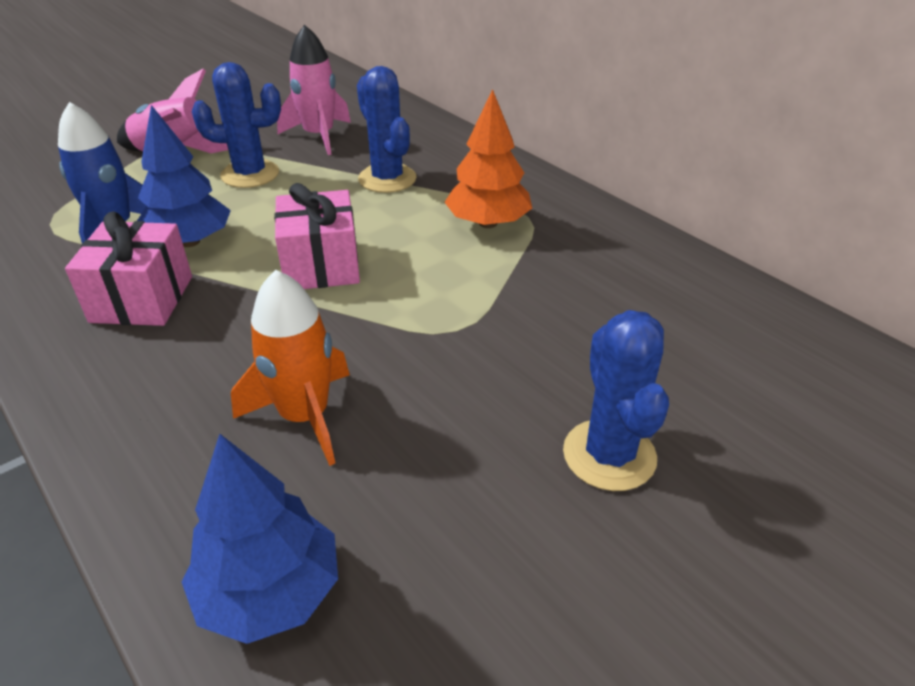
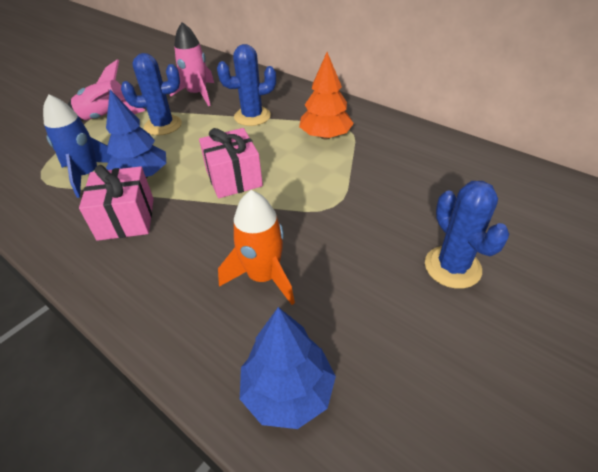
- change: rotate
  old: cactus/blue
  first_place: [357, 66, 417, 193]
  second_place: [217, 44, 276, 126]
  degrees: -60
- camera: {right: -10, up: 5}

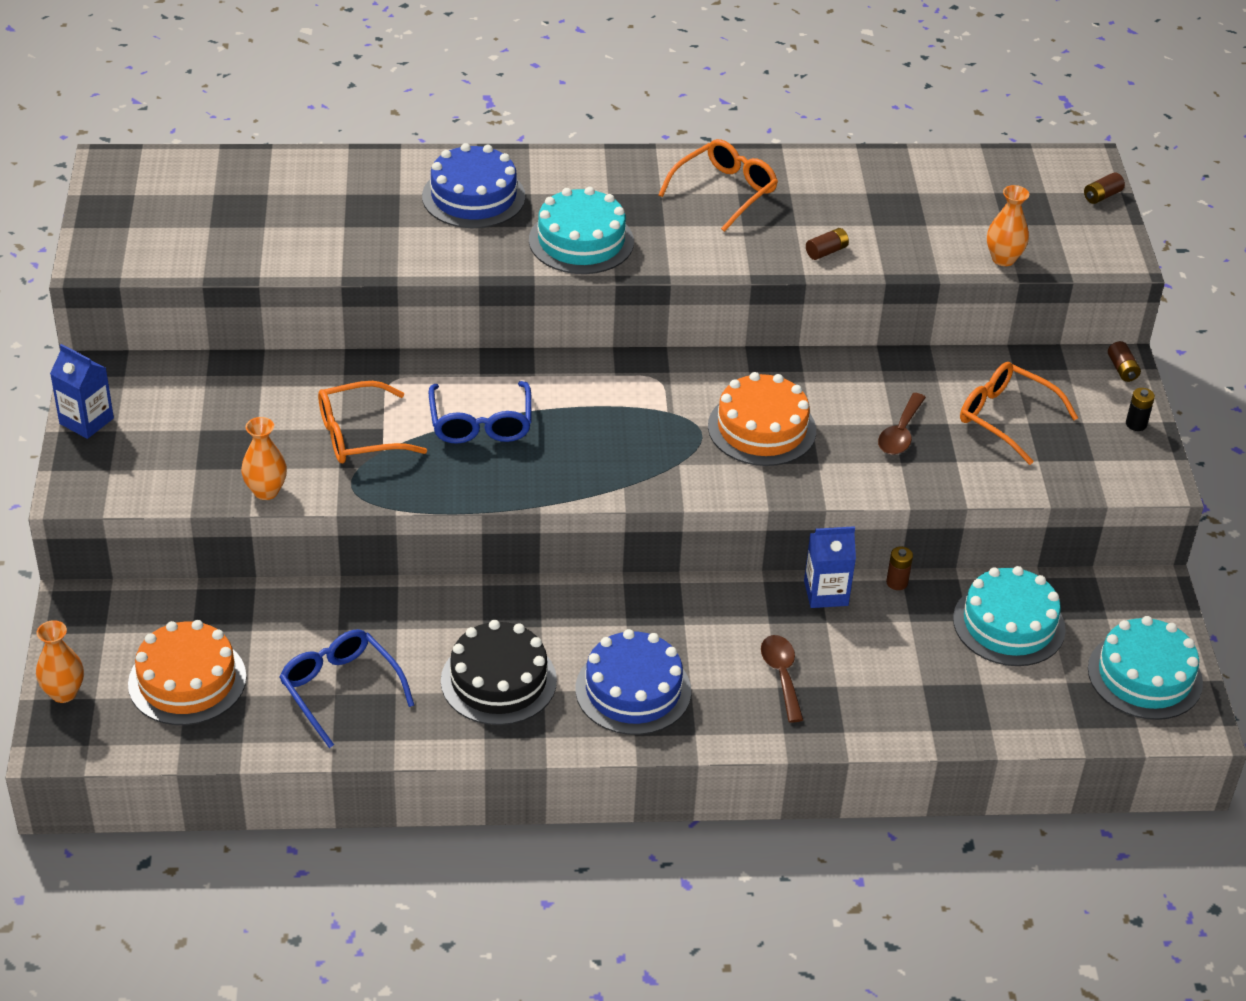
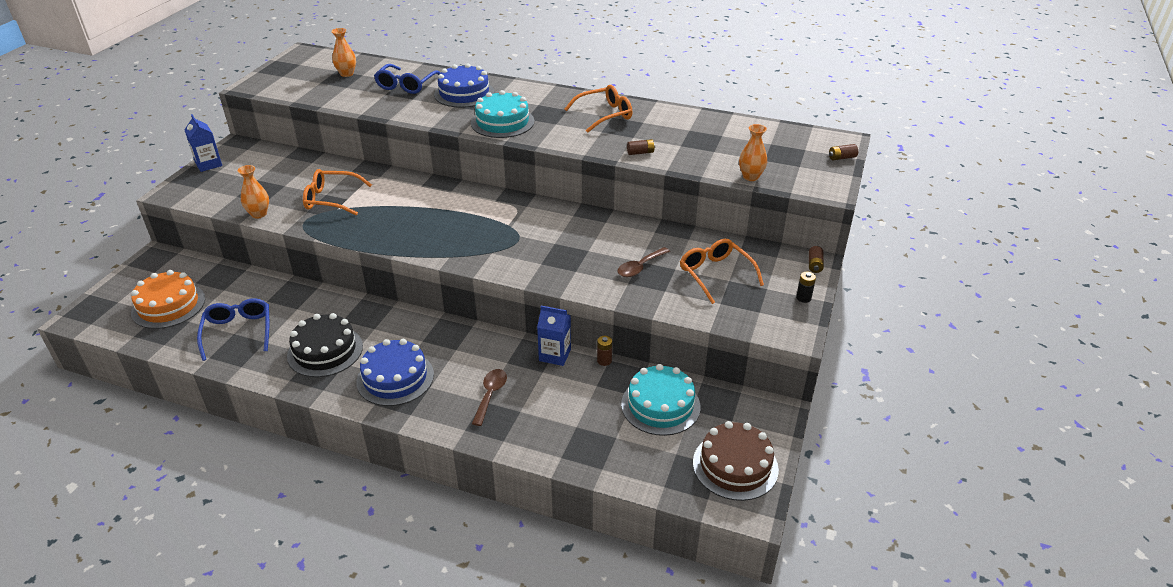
- change: delete
  old: cake/orange
  first_place: [708, 372, 816, 466]
- change: move
  old: vase/orange
  first_place: [36, 620, 84, 703]
  second_place: [331, 28, 356, 77]
- change: move
  old: glasses/blue
  first_place: [429, 381, 532, 444]
  second_place: [374, 64, 440, 94]
- change: recolor
  old: cake/turquoise
  new: cake/brown
  first_place: [1088, 616, 1203, 720]
  second_place: [693, 421, 779, 501]
- camera: {right: 25, up: -5}

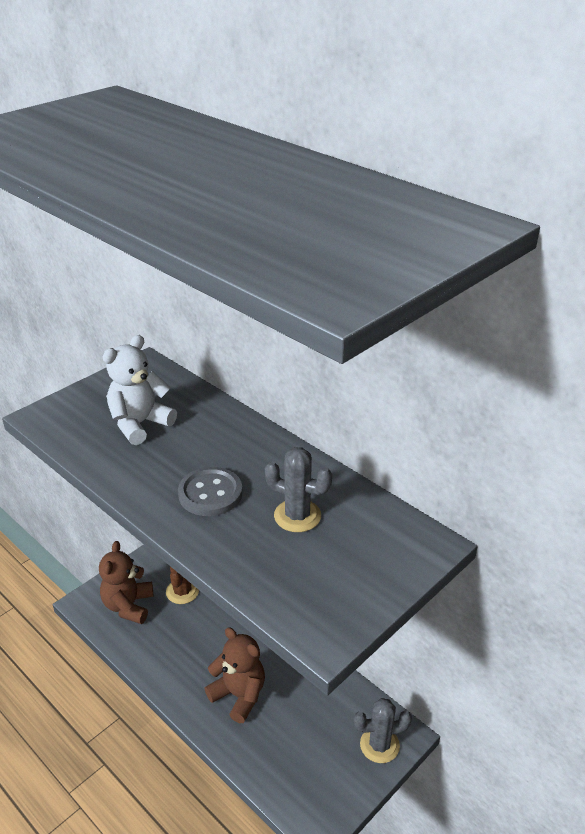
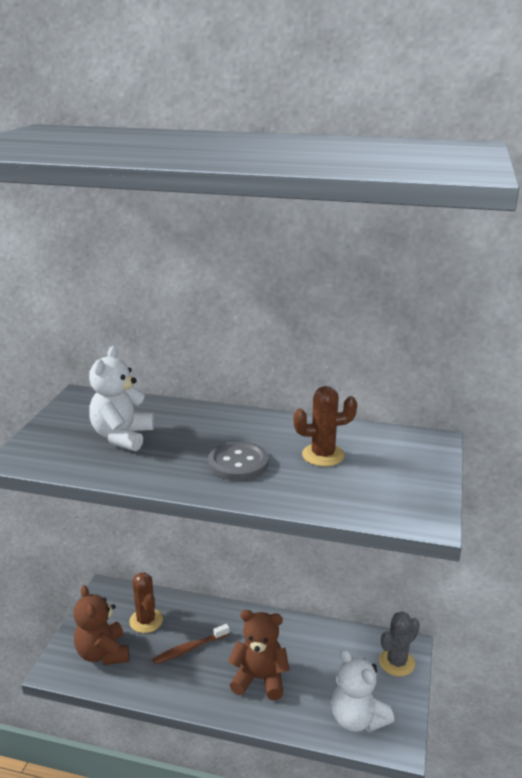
- change: insert
  new: toothbrush/brown
  second_place: [152, 624, 230, 665]
- change: insert
  new: teddy bear/white
  second_place: [332, 649, 394, 732]
- change: recolor
  old: cactus/grey
  new: cactus/brown
  first_place: [265, 447, 332, 532]
  second_place: [293, 386, 357, 466]
- camera: {right: -30, up: -10}

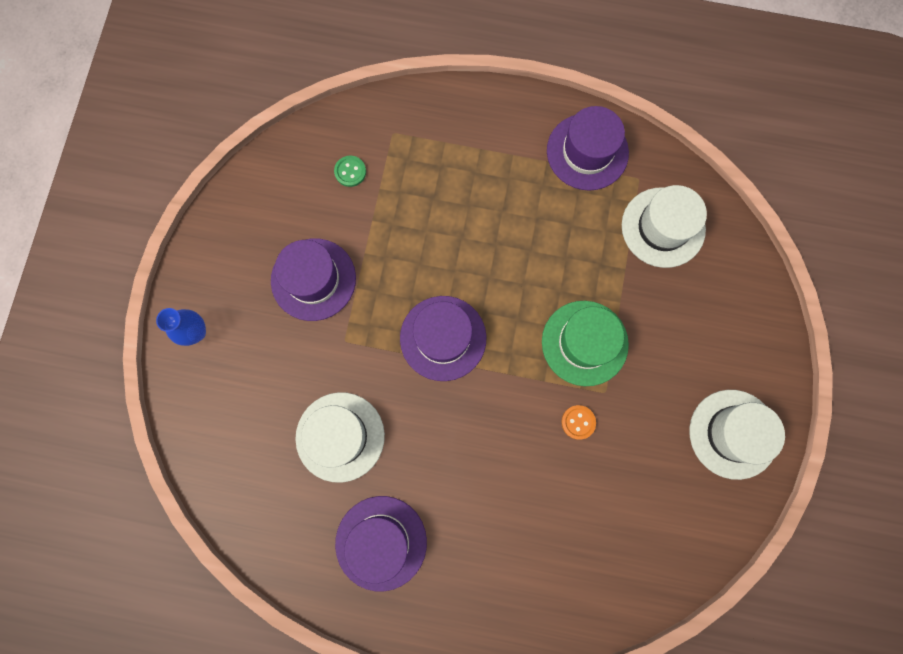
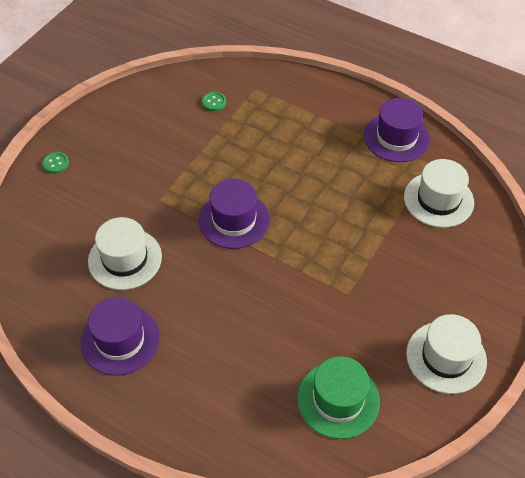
- change: delete
  old: hat/purple
  first_place: [271, 238, 356, 321]
- change: delete
  old: button/orange
  first_place: [561, 405, 596, 440]
- change: move
  old: hat/green
  first_place: [542, 301, 629, 386]
  second_place: [297, 356, 380, 439]
- change: replace
  old: vase/blue
  new: button/green
  first_place: [156, 308, 206, 346]
  second_place: [42, 152, 69, 174]
- camera: {right: 20, up: -25}

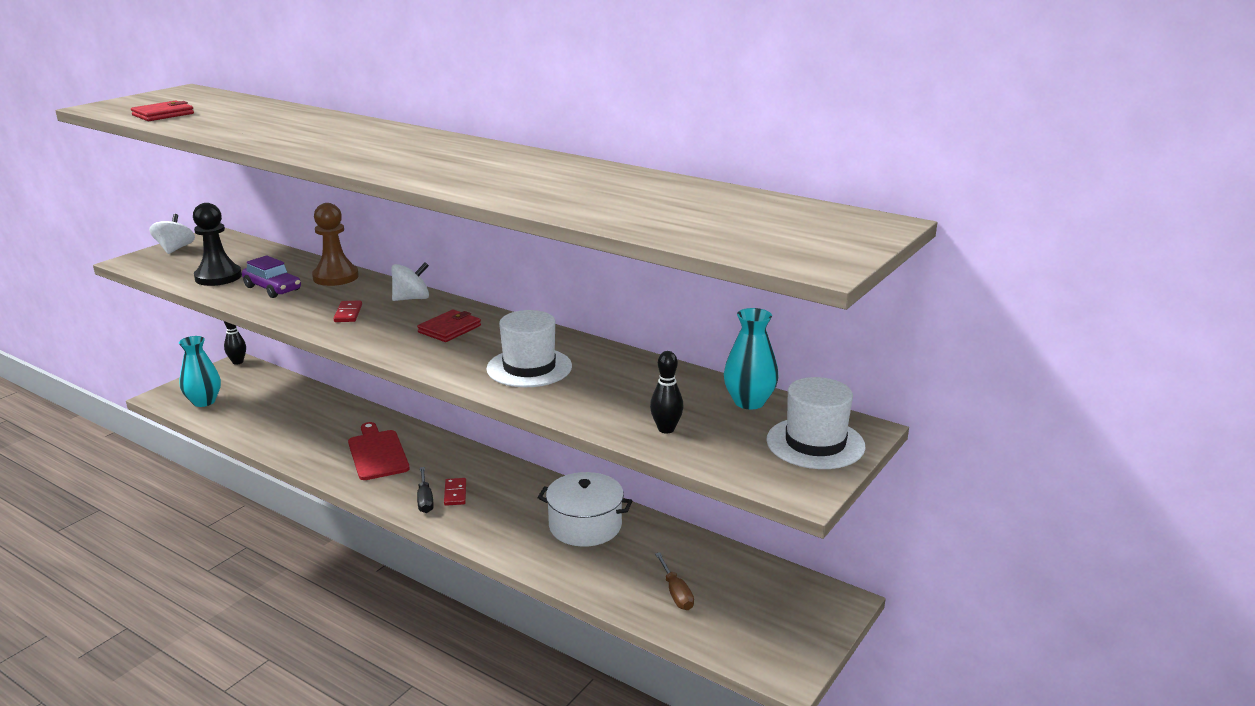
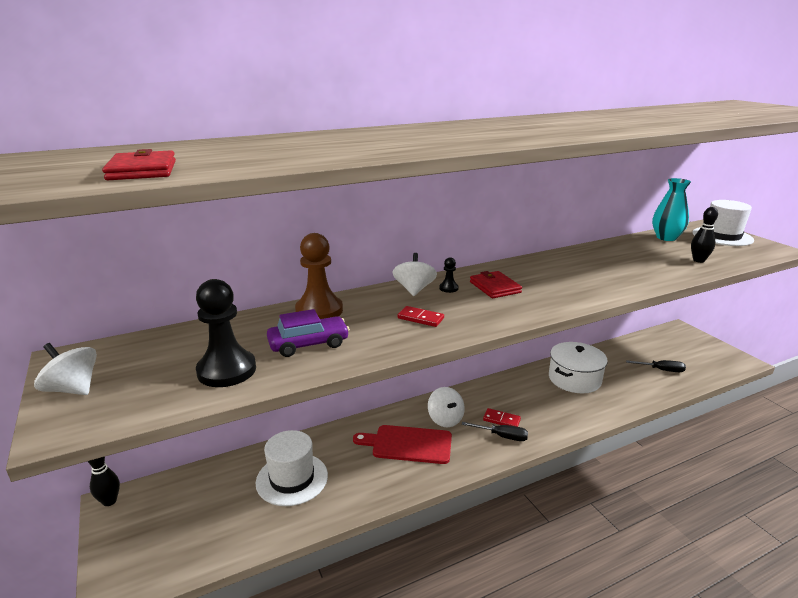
- change: delete
  old: vase/turquoise
  first_place: [179, 336, 221, 407]
- change: insert
  new: spinning top/white
  second_place: [428, 387, 465, 427]
- change: insert
  new: pawn/black
  second_place: [439, 257, 459, 293]
- change: move
  old: hat/white
  first_place: [487, 310, 572, 387]
  second_place: [255, 430, 328, 506]
- change: recolor
  old: screwdriver/brown
  new: screwdriver/black
  first_place: [655, 552, 694, 610]
  second_place: [626, 360, 686, 372]
- camera: {right: -60, up: 0}

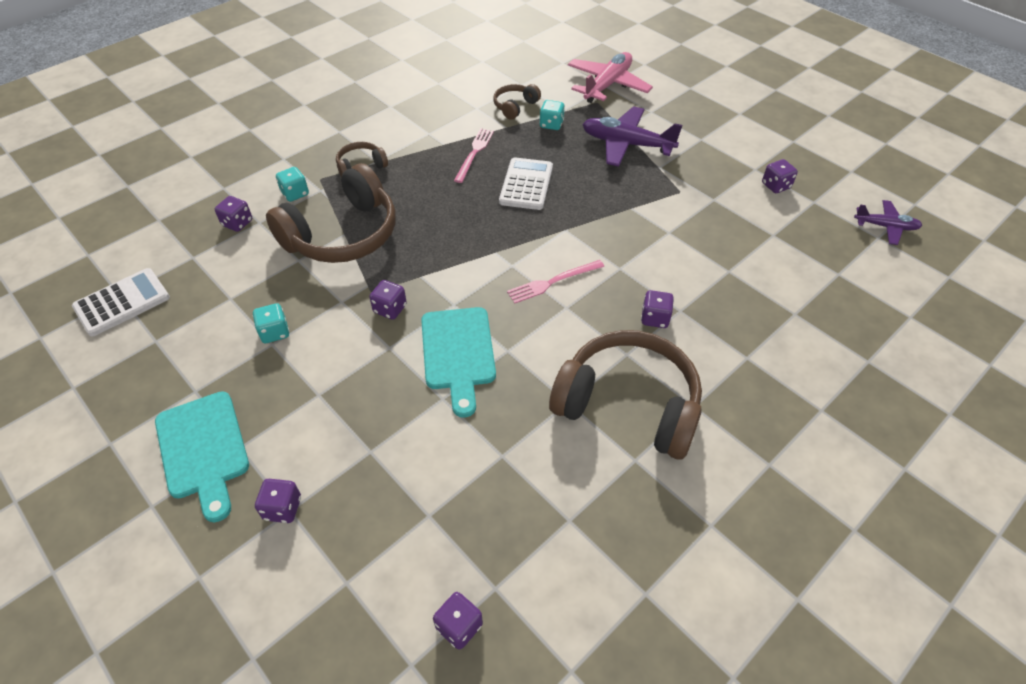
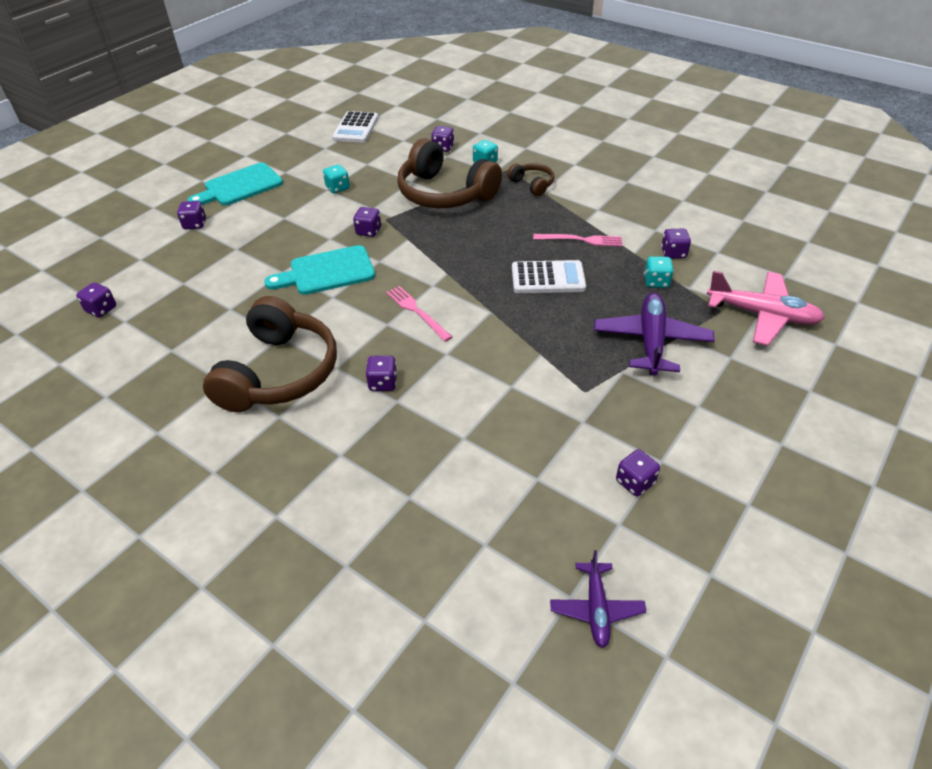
- change: replace
  old: headphones/brown
  new: dice/purple
  first_place: [493, 84, 541, 120]
  second_place: [661, 228, 691, 259]
- change: rotate
  old: calculator/white
  first_place: [72, 268, 170, 337]
  second_place: [332, 111, 379, 143]
  degrees: 60
- camera: {right: 80, up: -5}

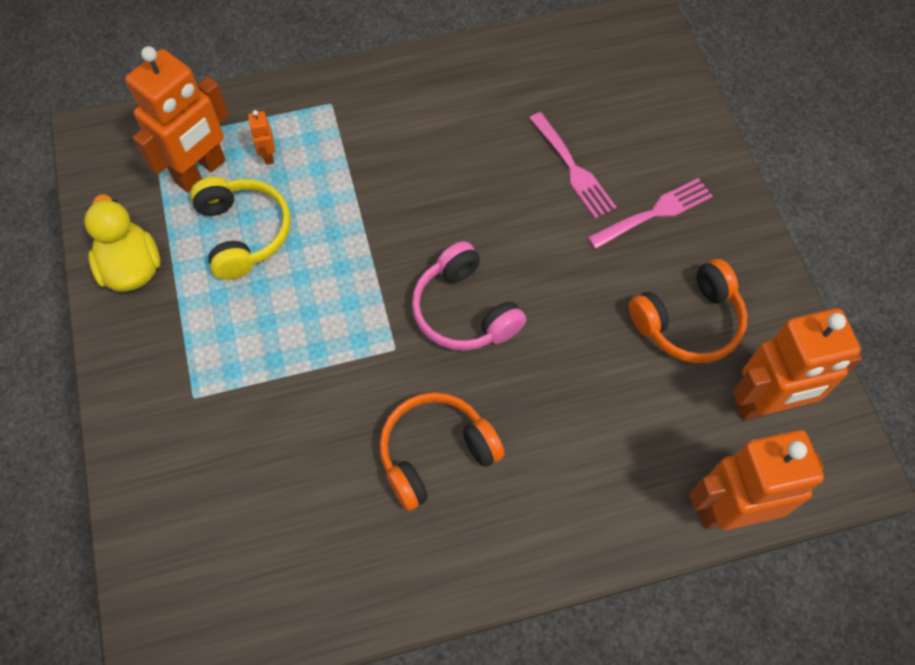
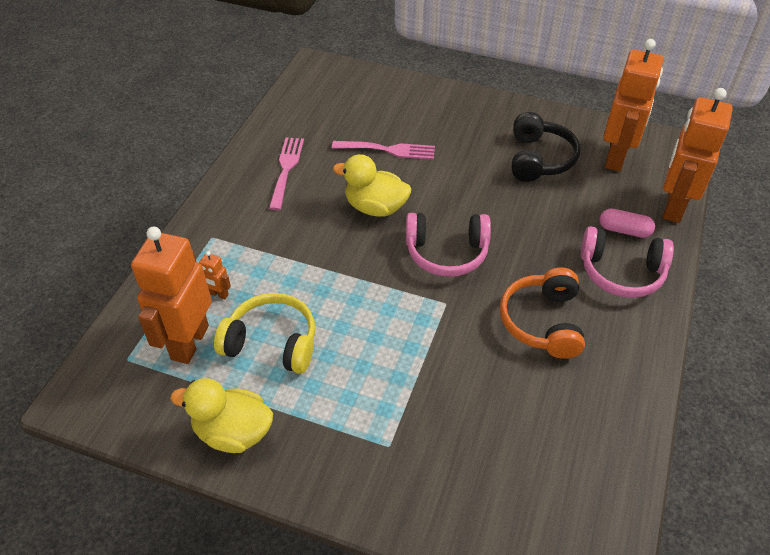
- change: insert
  new: duck/yellow
  second_place: [333, 154, 411, 217]
- change: insert
  new: headphones/pink
  second_place: [581, 226, 674, 298]
- change: insert
  new: capsule/pink
  second_place: [600, 208, 655, 238]
- change: move
  old: fork/pink
  first_place: [587, 178, 713, 249]
  second_place: [269, 137, 304, 211]
- change: recolor
  old: headphones/orange
  new: headphones/black
  first_place: [628, 259, 747, 363]
  second_place: [512, 112, 581, 182]
- change: rotate
  old: robot/orange
  first_place: [125, 46, 229, 192]
  second_place: [131, 227, 212, 364]
  degrees: -150
- camera: {right: -55, up: -15}

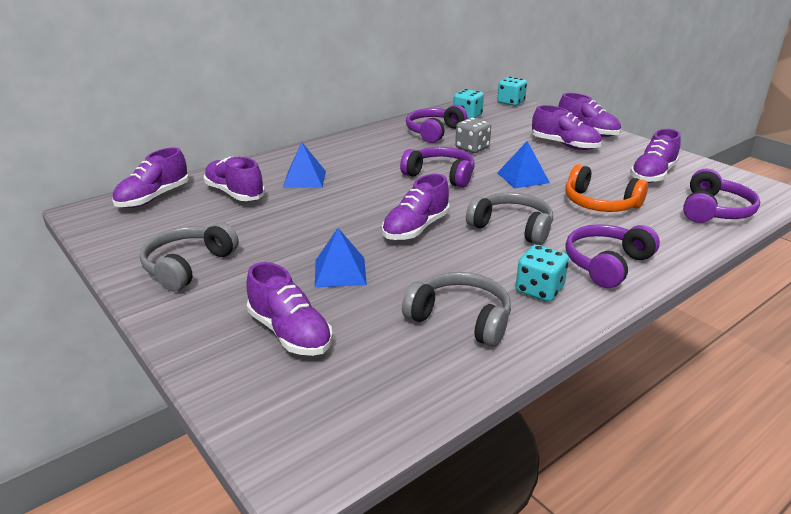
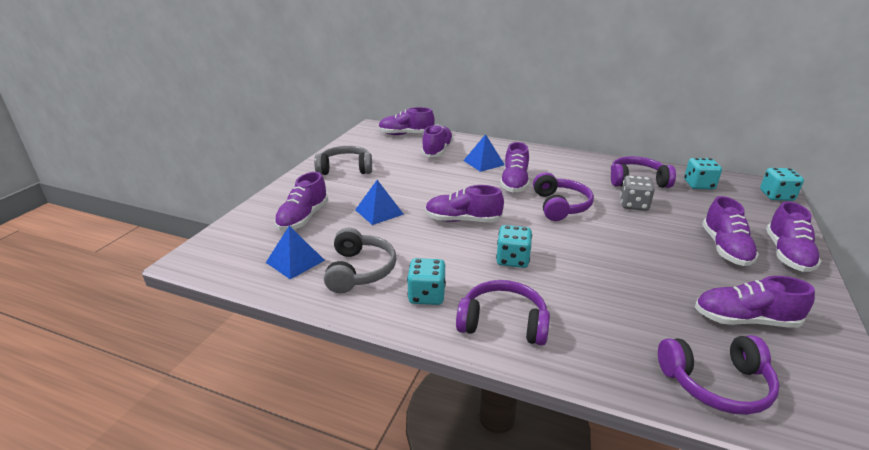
- change: delete
  old: headphones/orange
  first_place: [566, 164, 648, 212]
- change: insert
  new: shoe/purple
  second_place: [500, 142, 529, 192]
- change: move
  old: pyramid/blue
  first_place: [497, 141, 550, 188]
  second_place: [266, 226, 325, 279]
- change: replace
  old: headphones/grey
  new: dice/turquoise
  first_place: [466, 192, 553, 245]
  second_place: [496, 225, 532, 268]
- camera: {right: 60, up: 0}

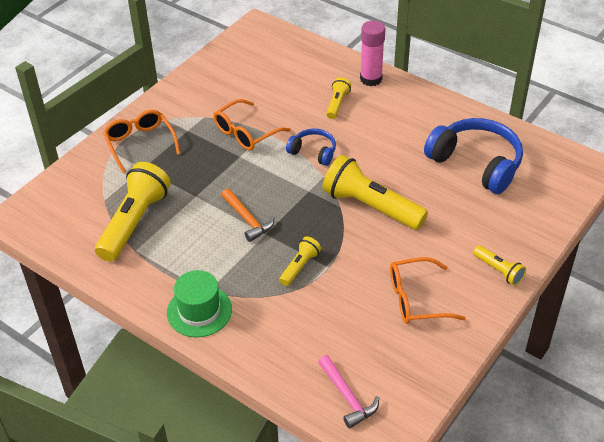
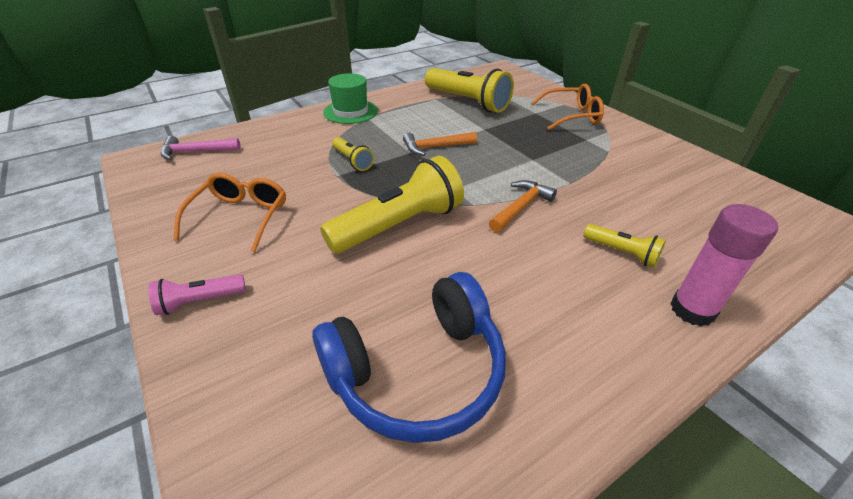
- change: delete
  old: glasses/orange
  first_place: [214, 99, 291, 151]
- change: replace
  old: headphones/blue
  new: hammer/orange
  first_place: [286, 129, 336, 166]
  second_place: [489, 180, 557, 232]
- change: recolor
  old: flashlight/yellow
  new: flashlight/pink
  first_place: [473, 245, 526, 286]
  second_place: [148, 274, 246, 315]
- camera: {right: 110, up: -5}

